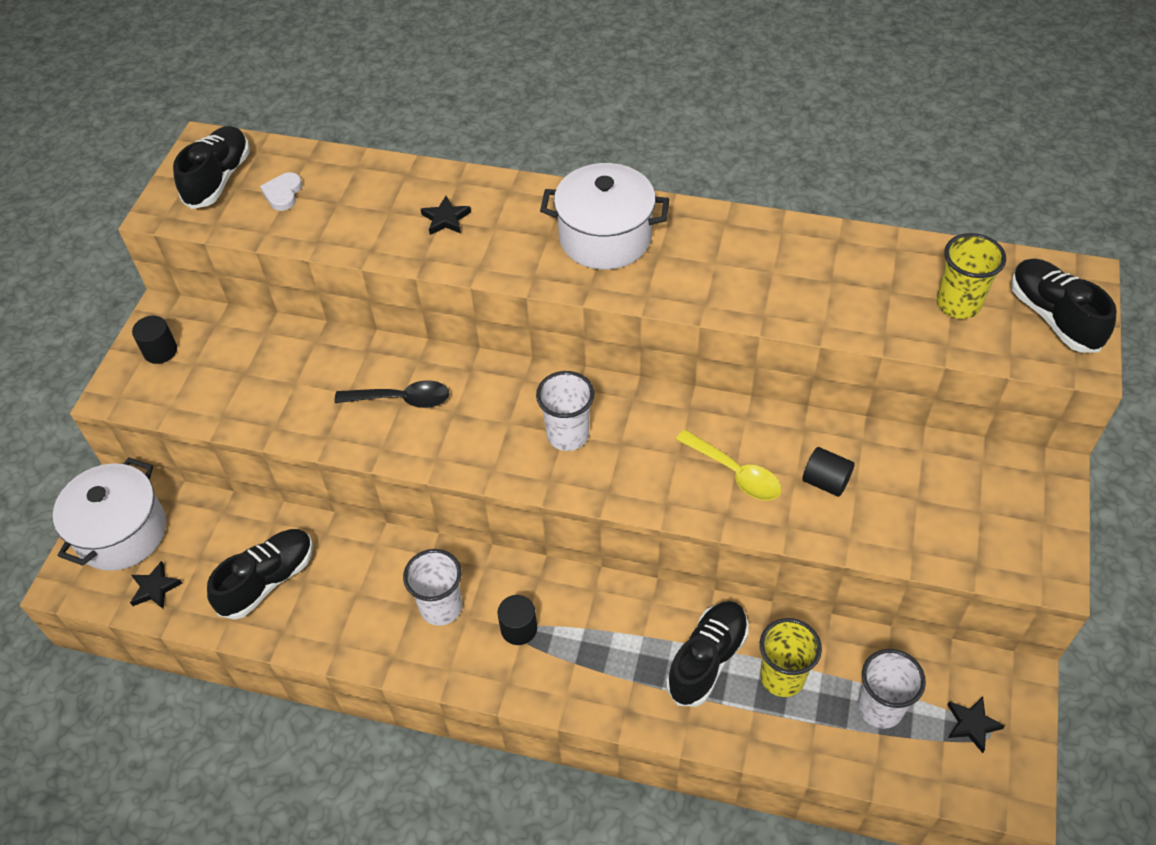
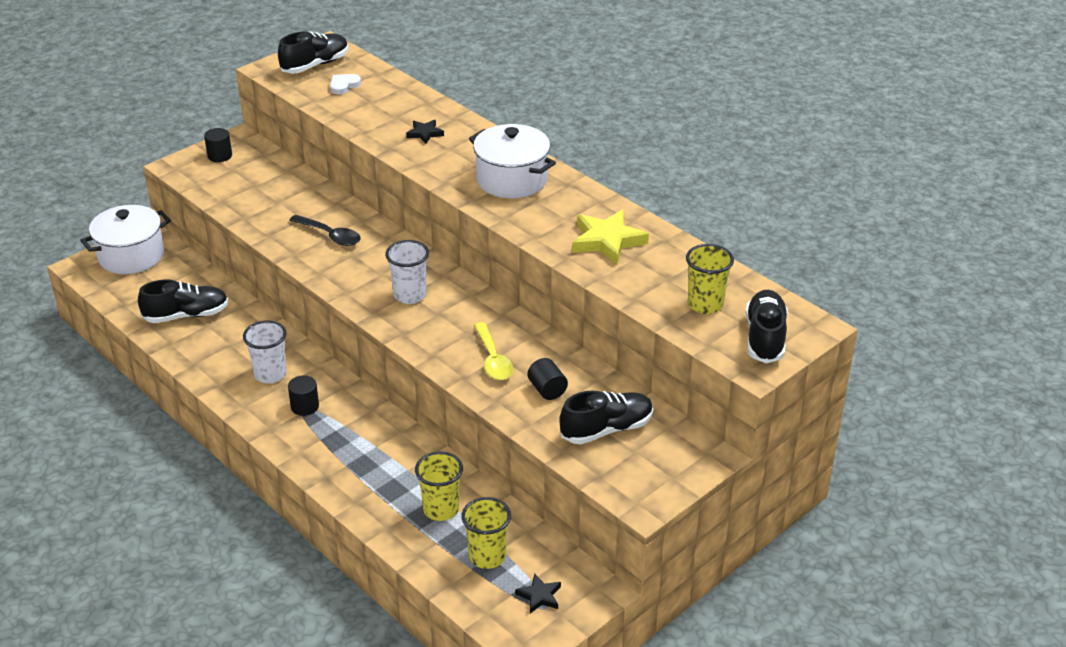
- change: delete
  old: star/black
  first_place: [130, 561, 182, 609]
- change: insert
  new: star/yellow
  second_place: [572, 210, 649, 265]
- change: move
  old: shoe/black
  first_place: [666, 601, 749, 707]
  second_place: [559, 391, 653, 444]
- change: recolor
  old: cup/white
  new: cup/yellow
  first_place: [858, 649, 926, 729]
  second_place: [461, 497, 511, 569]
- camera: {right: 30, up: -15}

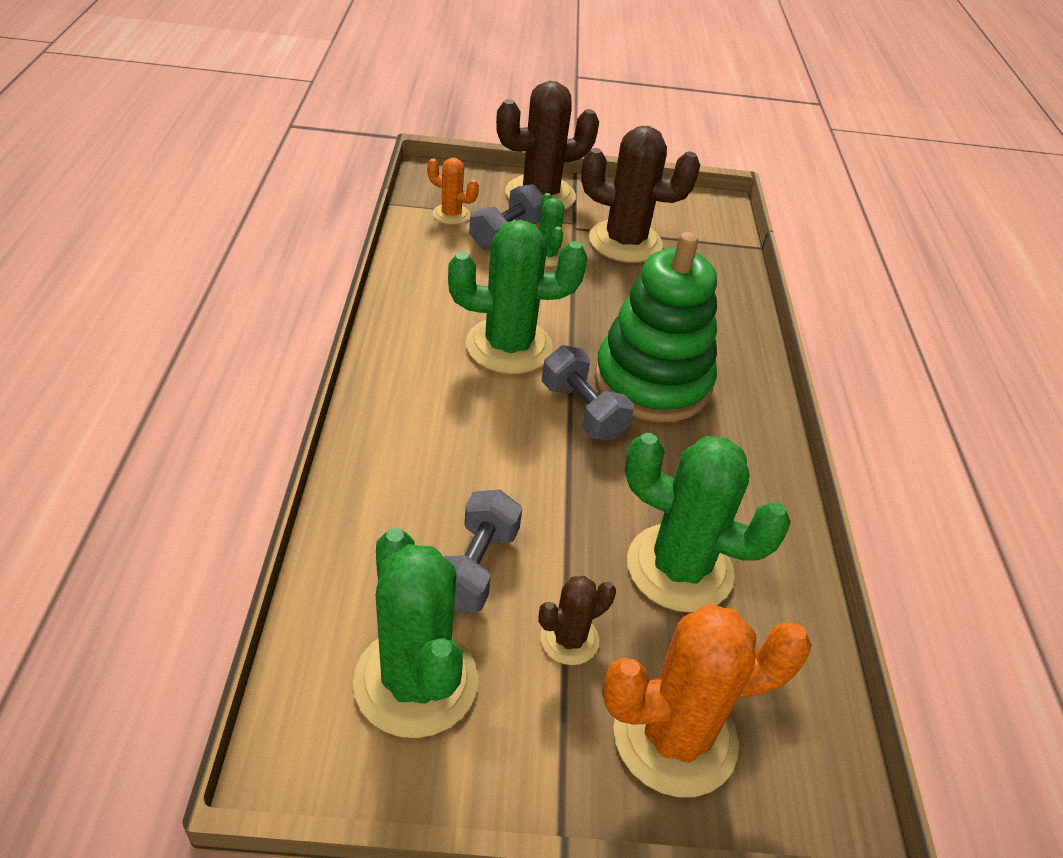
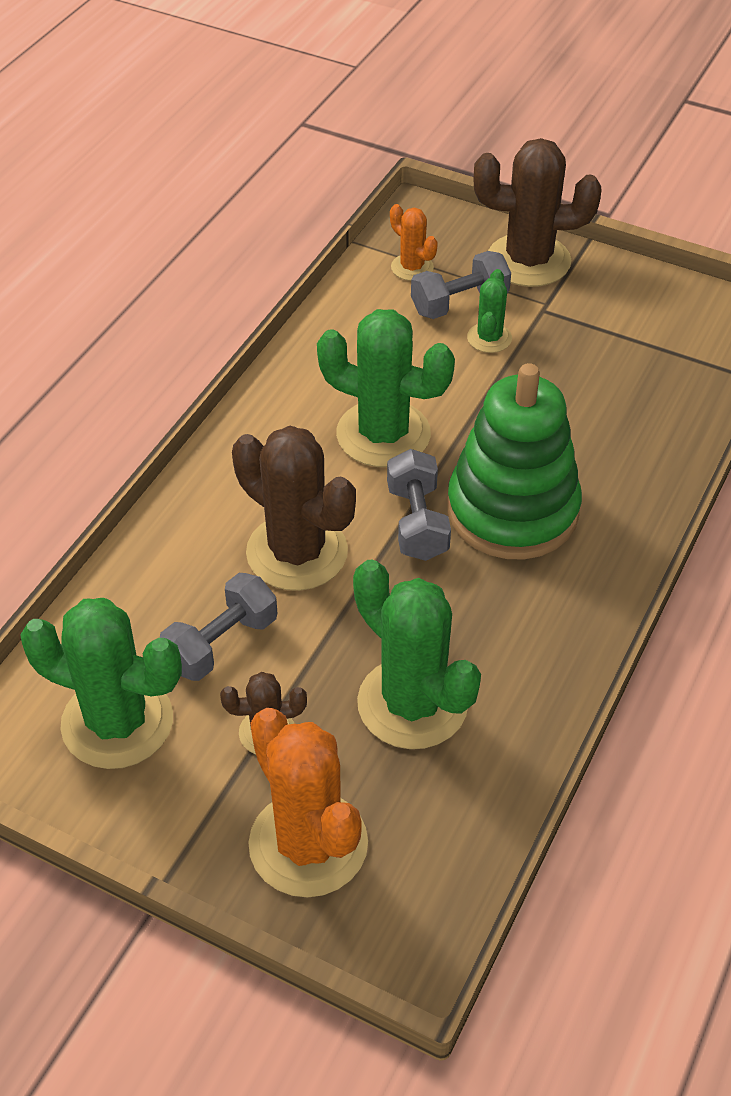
- change: move
  old: cactus/brown
  first_place: [581, 126, 700, 263]
  second_place: [232, 426, 356, 591]
- change: rotate
  old: cactus/green
  first_place: [353, 528, 478, 738]
  second_place: [20, 598, 182, 769]
  degrees: -75
- change: rotate
  old: cactus/orange
  first_place: [602, 604, 812, 797]
  second_place: [248, 708, 368, 897]
  degrees: 45
- camera: {right: 30, up: 5}

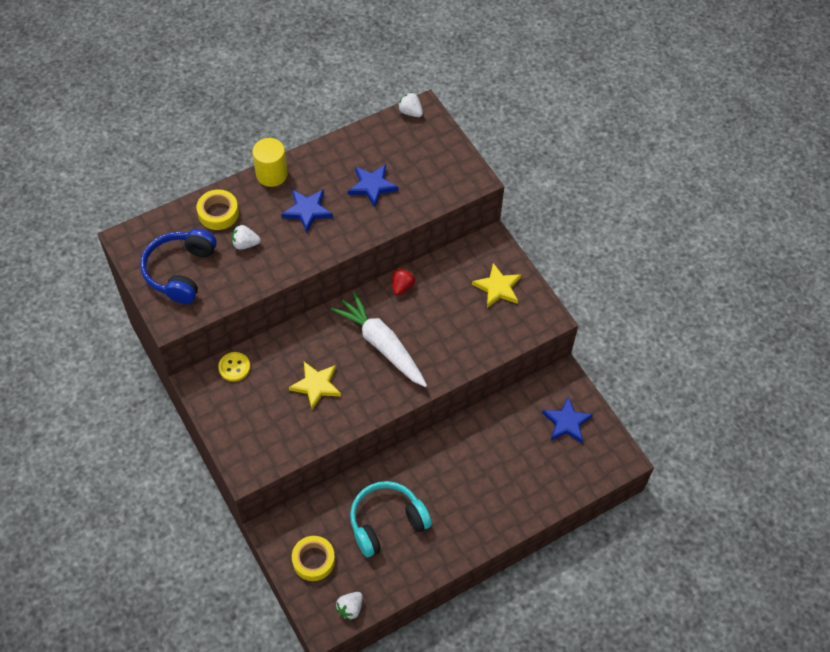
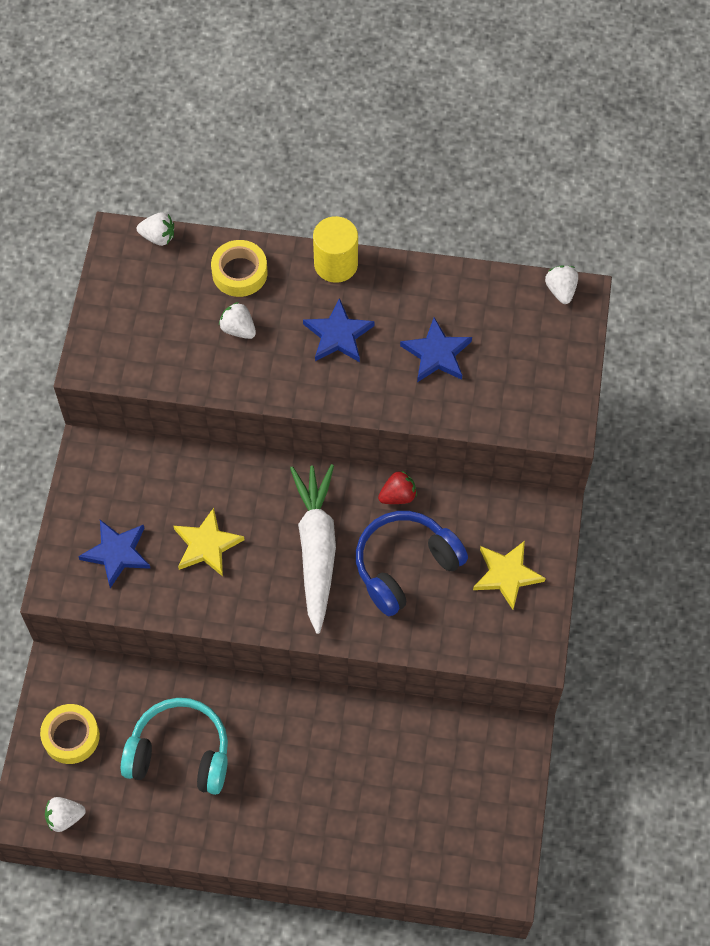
- change: delete
  old: button/yellow
  first_place: [218, 352, 250, 382]
- change: insert
  new: strawberry/white
  second_place: [137, 212, 174, 246]
- change: move
  old: headphones/blue
  first_place: [140, 229, 217, 304]
  second_place: [356, 511, 468, 616]
- change: move
  old: star/blue
  first_place: [542, 397, 593, 443]
  second_place: [78, 520, 151, 588]
- camera: {right: 40, up: 5}

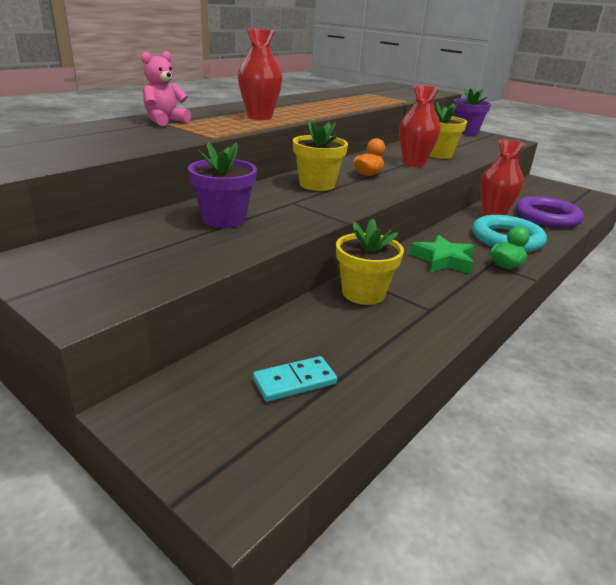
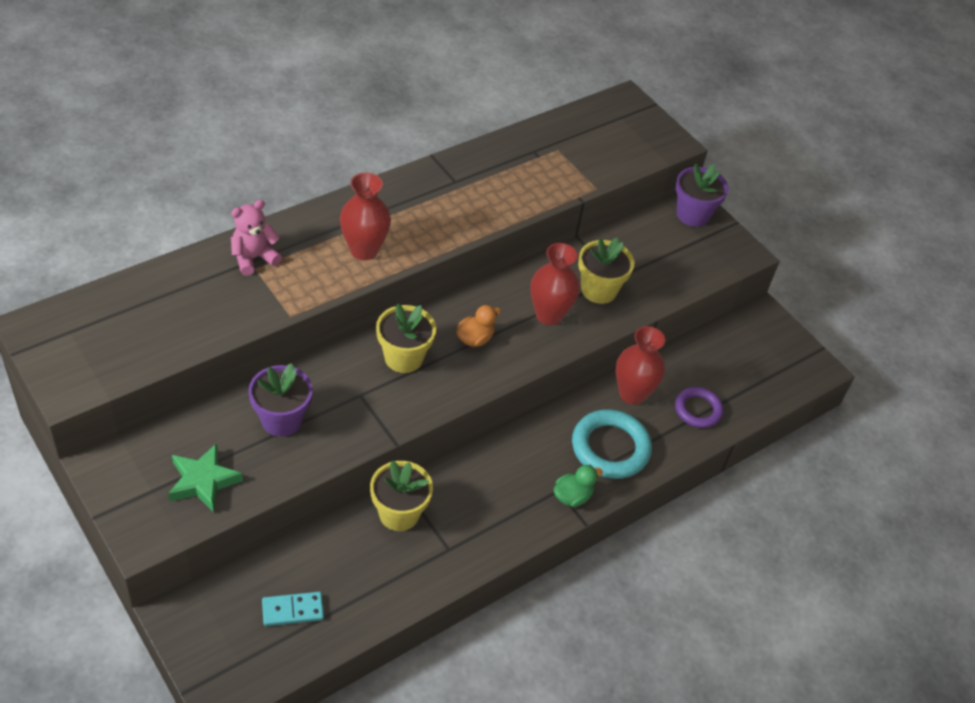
- change: move
  old: star/green
  first_place: [410, 235, 474, 274]
  second_place: [168, 443, 243, 513]
- change: resize
  old: ring/purple
  first_place: [516, 196, 584, 228]
  second_place: [675, 387, 723, 428]
  factor: 0.63
- camera: {right: 10, up: 20}

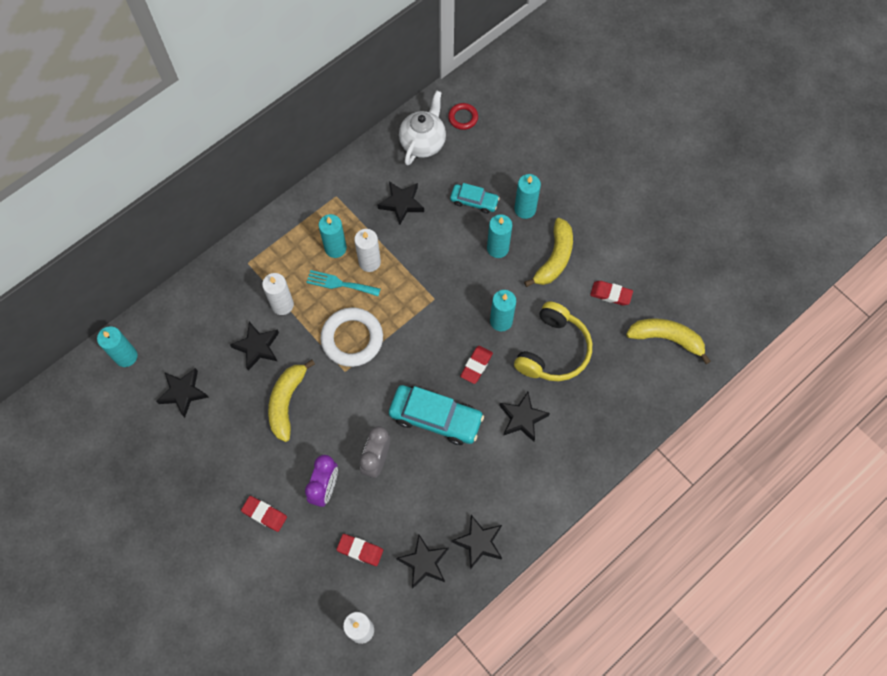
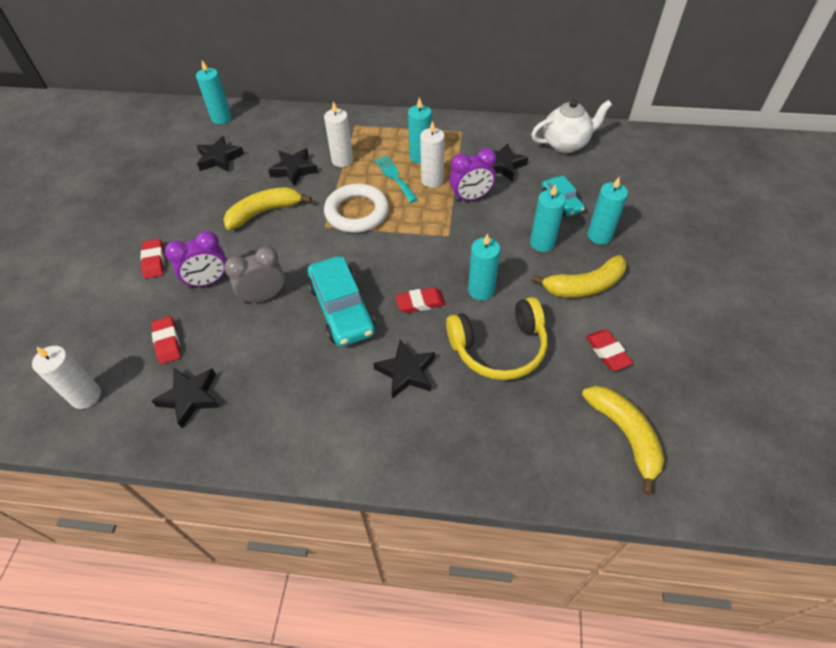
- change: delete
  old: ring/red
  first_place: [448, 103, 478, 130]
- change: delete
  old: star/black
  first_place: [451, 515, 502, 569]
- change: insert
  new: clock/purple
  second_place: [449, 148, 496, 202]
- camera: {right: 50, up: -15}

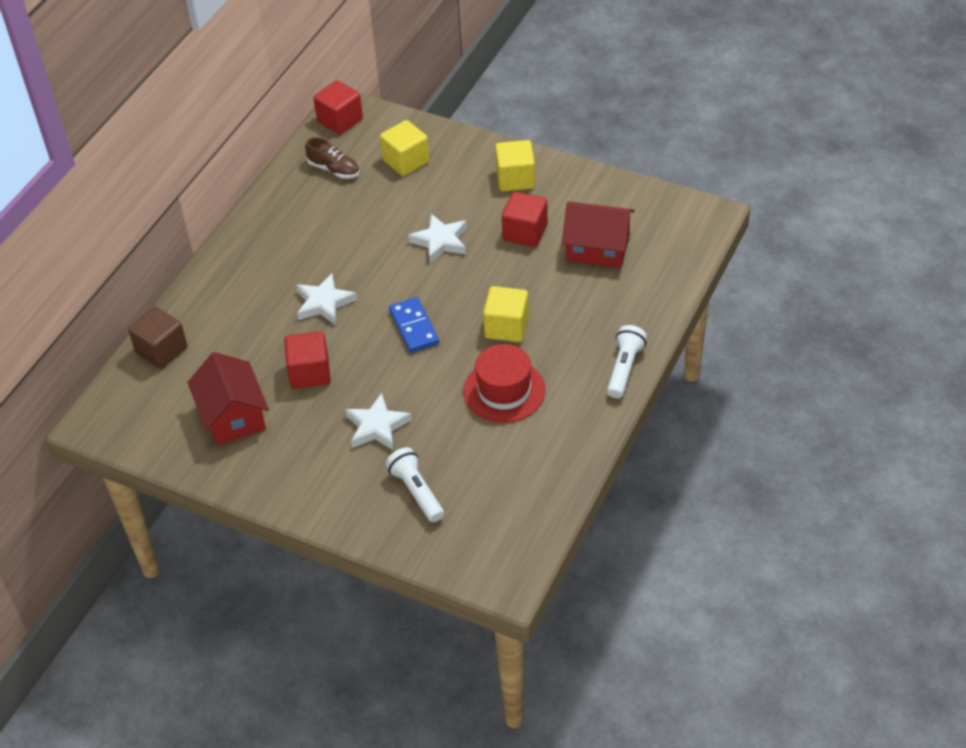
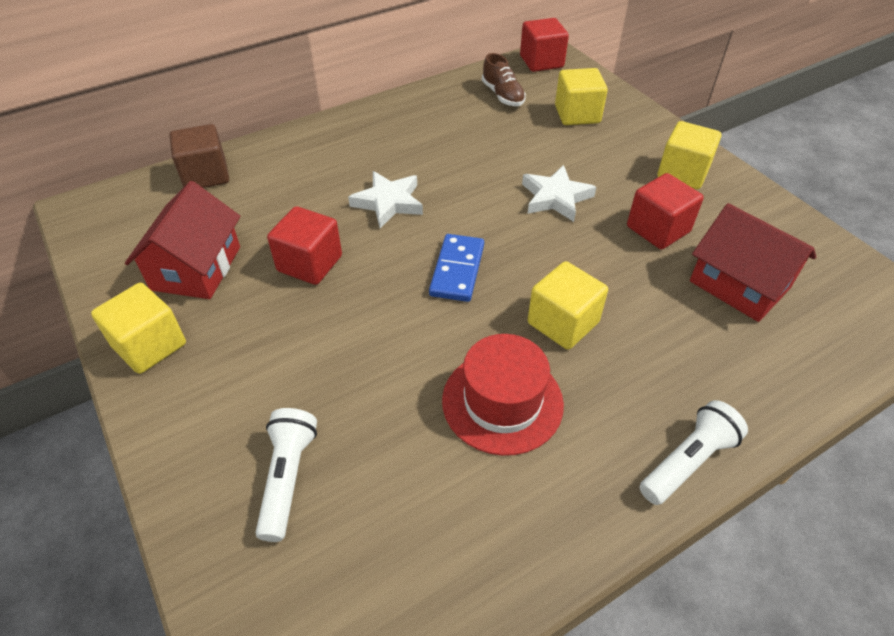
- change: delete
  old: star/white
  first_place: [345, 393, 412, 450]
- change: insert
  new: cube/yellow
  second_place: [91, 283, 186, 374]
- camera: {right: 30, up: 0}

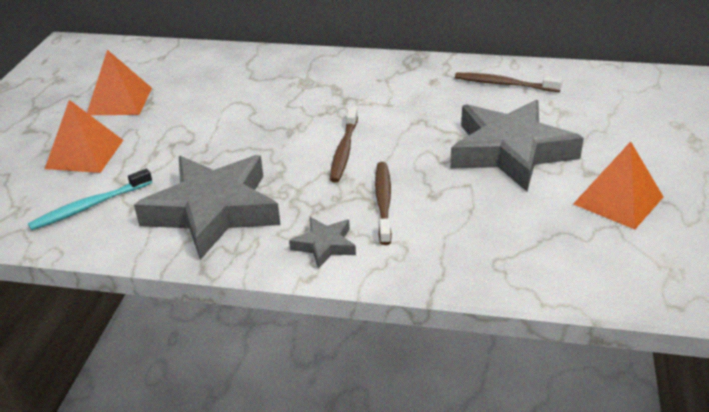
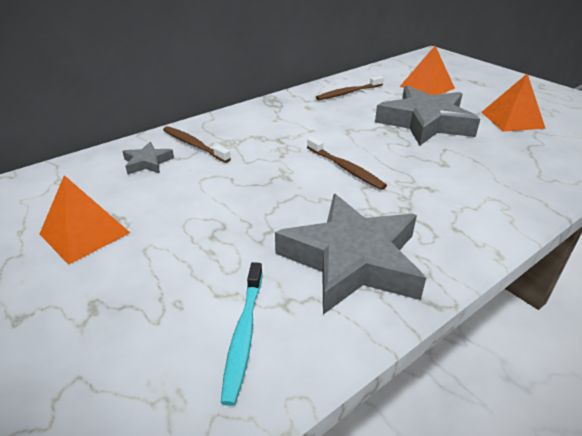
- change: move
  old: pyramid/orange
  first_place: [45, 100, 123, 173]
  second_place: [400, 46, 455, 95]
- change: move
  old: star/grey
  first_place: [289, 217, 356, 269]
  second_place: [122, 142, 174, 174]
- change: move
  old: toothbrush/brown
  first_place: [375, 162, 392, 245]
  second_place: [163, 126, 231, 163]
- camera: {right: -50, up: 0}

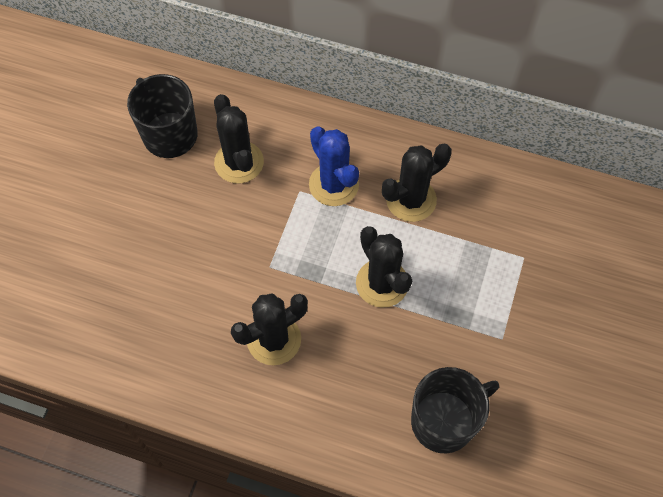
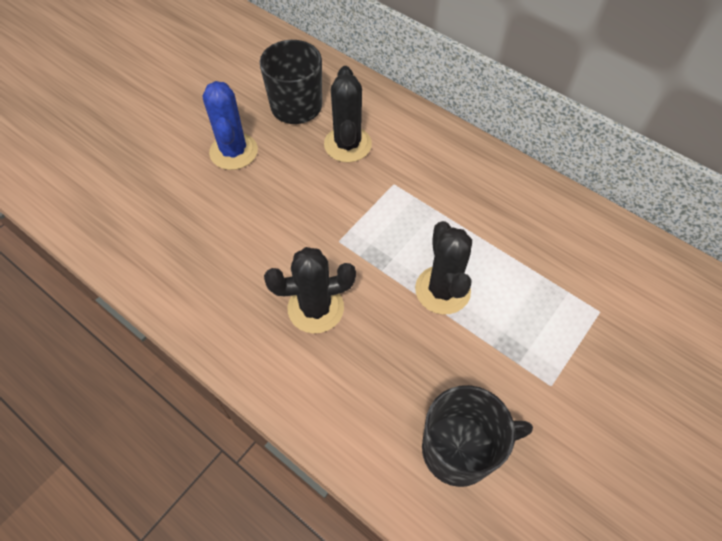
- change: delete
  old: cactus/black
  first_place: [382, 144, 452, 222]
- change: move
  old: cactus/blue
  first_place: [309, 126, 359, 206]
  second_place: [203, 81, 258, 170]
- camera: {right: 20, up: -5}

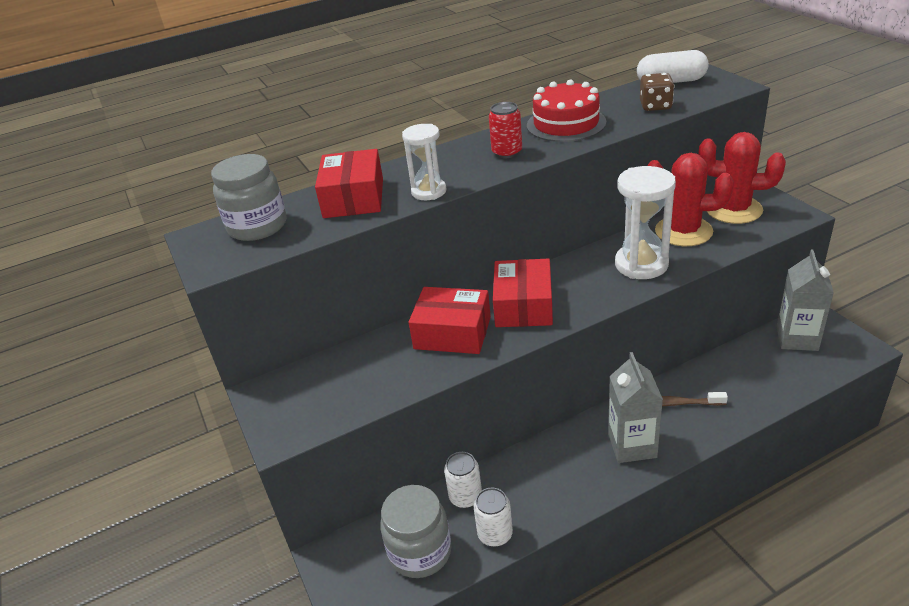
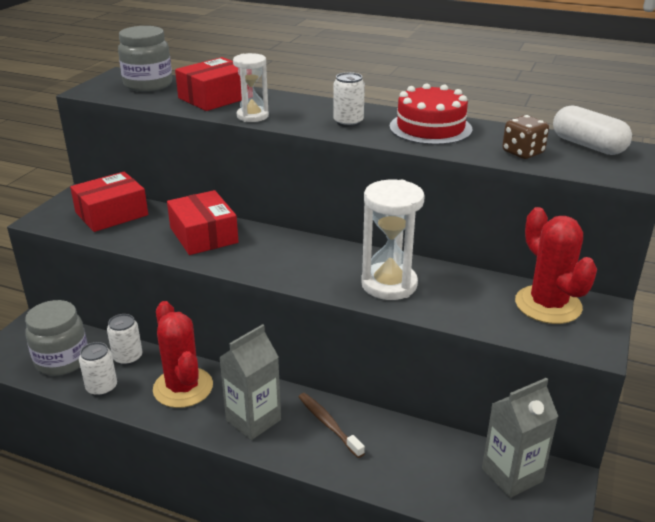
- change: move
  old: box/red
  first_place: [493, 258, 553, 327]
  second_place: [70, 172, 148, 232]
- change: move
  old: cactus/red
  first_place: [647, 153, 734, 246]
  second_place: [153, 301, 213, 408]
- change: recolor
  old: can/red
  new: can/white
  first_place: [489, 102, 522, 158]
  second_place: [333, 72, 365, 127]
- camera: {right: 45, up: -5}

